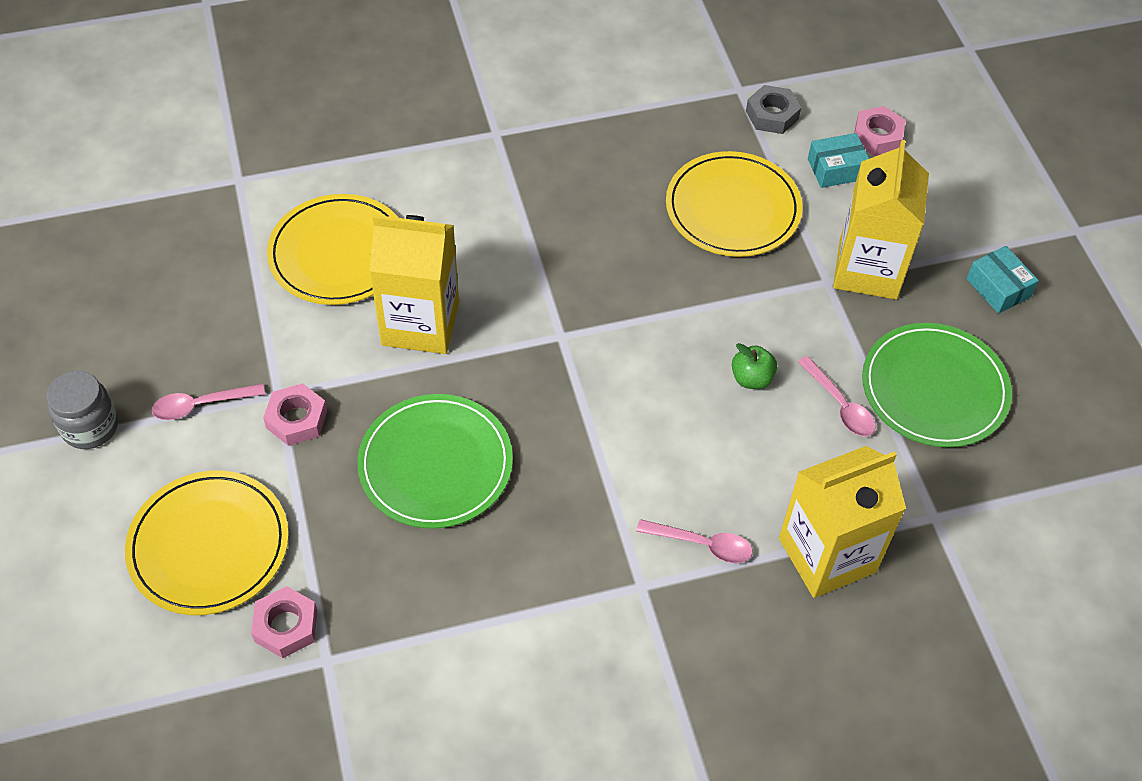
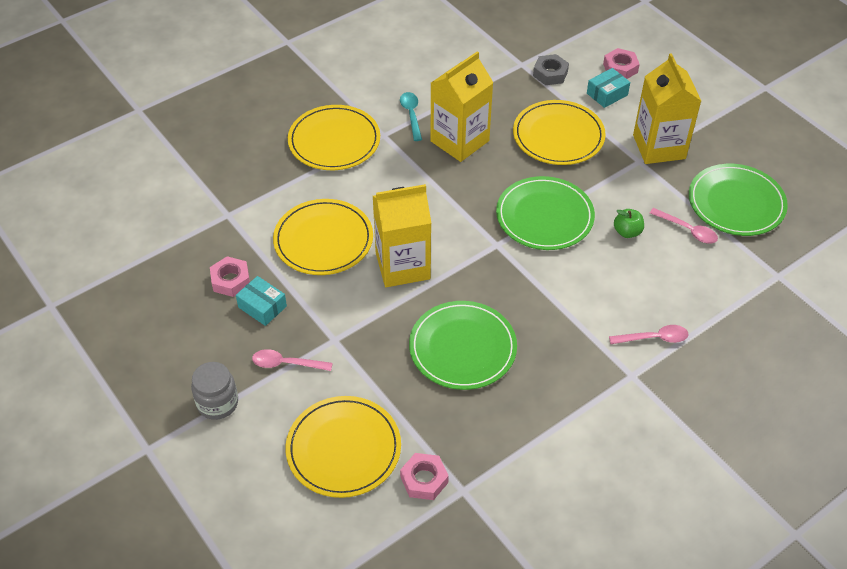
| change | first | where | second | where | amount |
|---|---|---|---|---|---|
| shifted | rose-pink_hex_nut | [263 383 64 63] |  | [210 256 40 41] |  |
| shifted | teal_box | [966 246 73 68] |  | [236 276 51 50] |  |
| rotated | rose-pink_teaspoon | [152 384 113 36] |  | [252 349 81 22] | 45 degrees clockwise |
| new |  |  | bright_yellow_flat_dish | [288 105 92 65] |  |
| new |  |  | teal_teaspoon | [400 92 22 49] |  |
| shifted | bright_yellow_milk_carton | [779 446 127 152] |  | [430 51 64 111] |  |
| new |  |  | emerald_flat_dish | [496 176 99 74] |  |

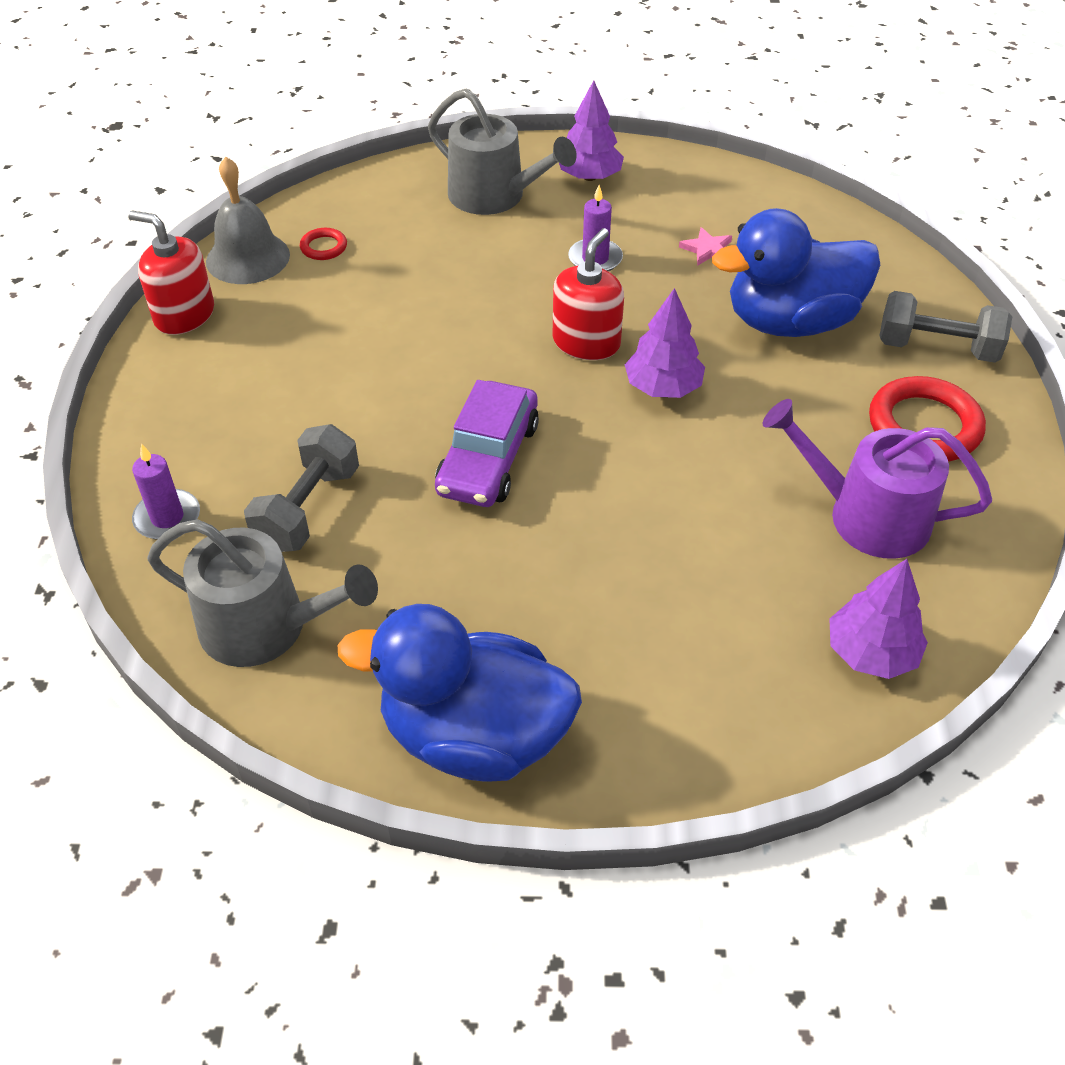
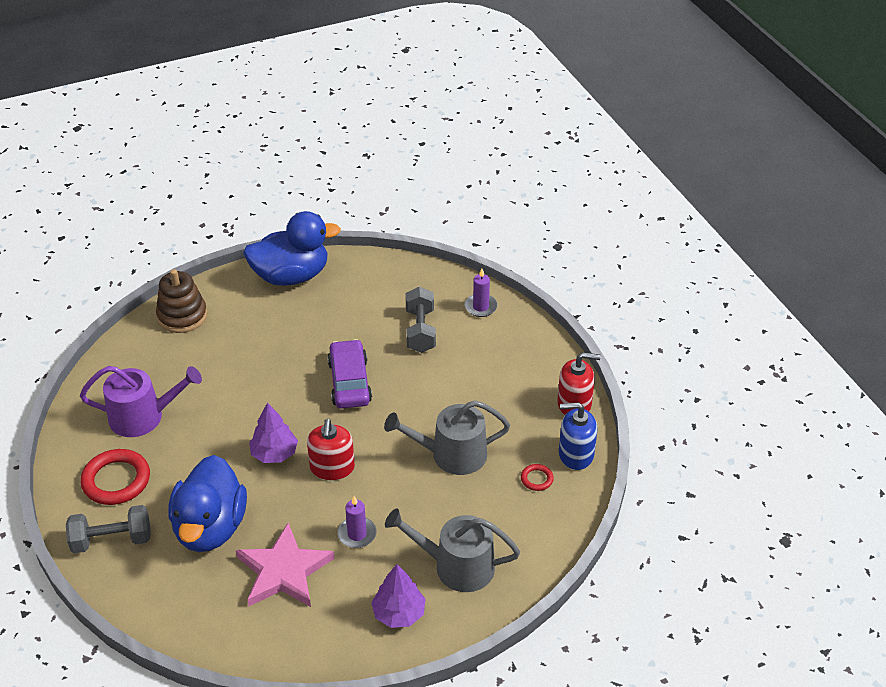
| change | first | where | second | where | amount |
|---|---|---|---|---|---|
| new |  |  | dark_brown_stacking_rings | [156 269 51 64] |  |
| rotated | cobalt_rubber_duck | [712 208 169 129] |  | [168 455 79 97] | 135 degrees clockwise |
| scaled | rose-pink_five-pointed_star | [679 227 53 39] |  | [236 523 99 84] | x2.43 |
| shifted | grey_sprinkling_can | [147 519 231 148] |  | [384 401 126 74] |  |
| swapped | grey_school_bell | [206 157 84 127] | cobalt_pump_bottle | [559 402 38 68] |  |
| gone | violet_toy_tree | [829 559 99 120] |  |  |  |

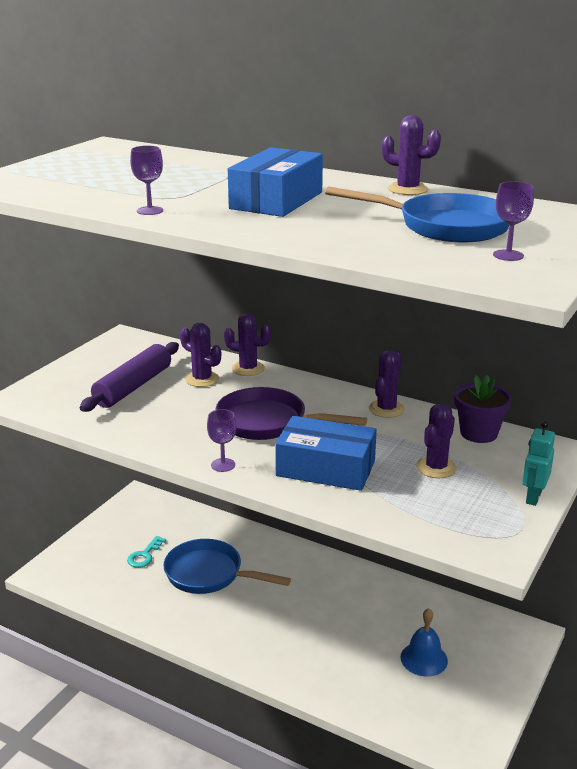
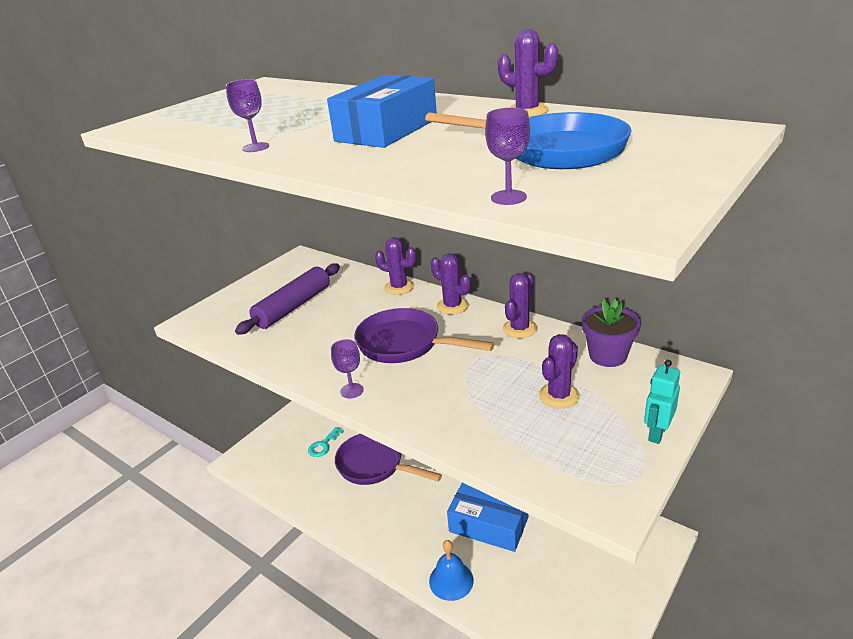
| change | first | where | second | where | amount |
|---|---|---|---|---|---|
| repainted | cobalt_pan | [163 539 128 55] | violet_pan | [335 434 107 51] |  |
| shifted | cobalt_school_bell | [401 608 47 69] |  | [429 540 45 61] |  |
| shifted | violet_prickly_plant | [180 323 41 64] |  | [431 253 40 62] |  |
| shifted | cobalt_box | [275 416 102 75] |  | [447 483 81 69] |  |
| shifted | violet_wine_glass | [493 181 41 80] |  | [485 108 45 97] |  |

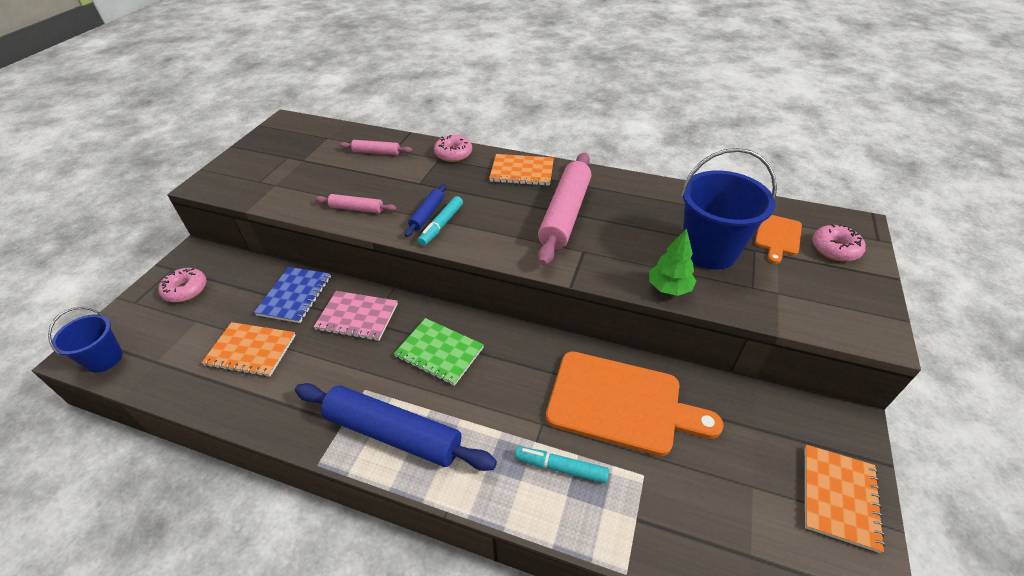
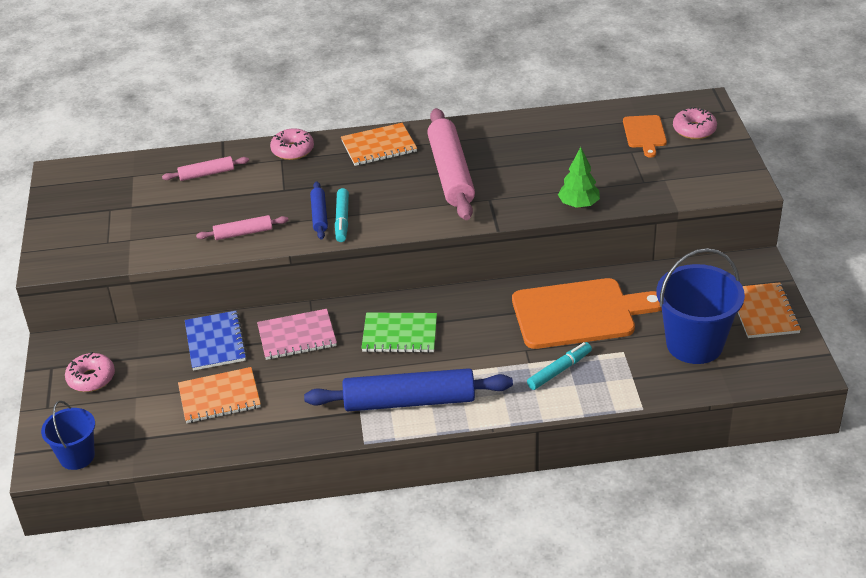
| change | first | where | second | where | amount |
|---|---|---|---|---|---|
| rotated | teal_felt_pen | [515 446 94 37] |  | [527 342 65 48] | 150 degrees clockwise |
| shifted | cobalt_bucket | [681 148 96 121] |  | [657 248 88 116] |  |

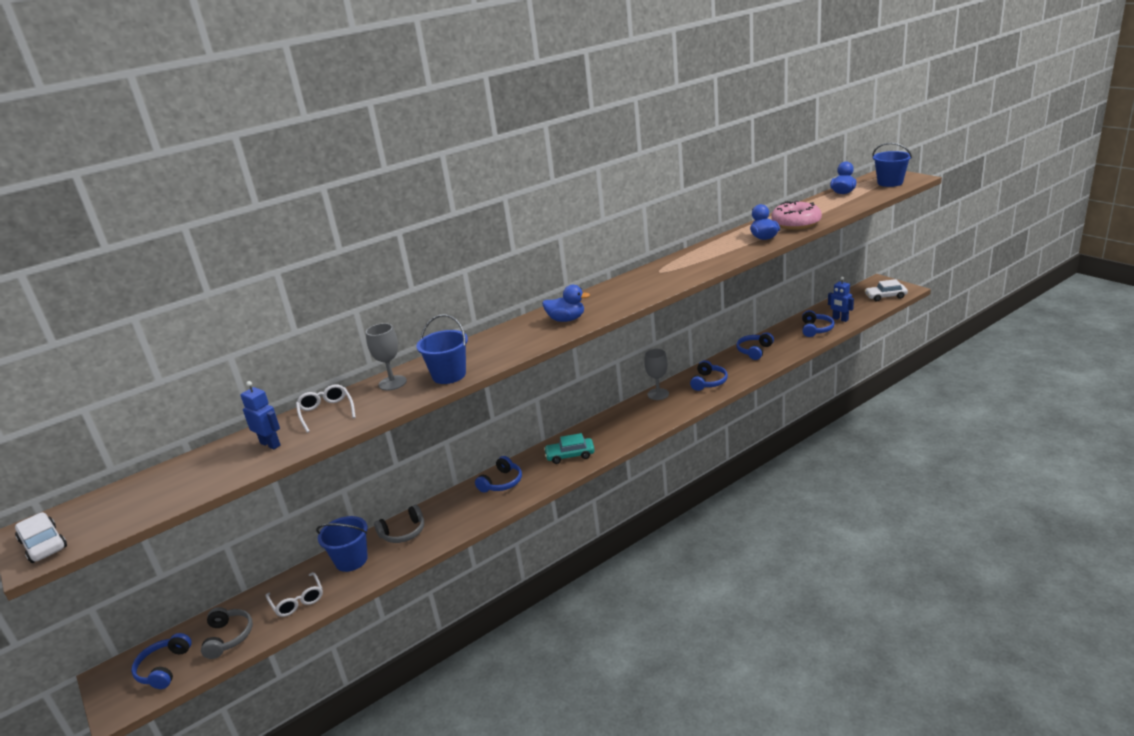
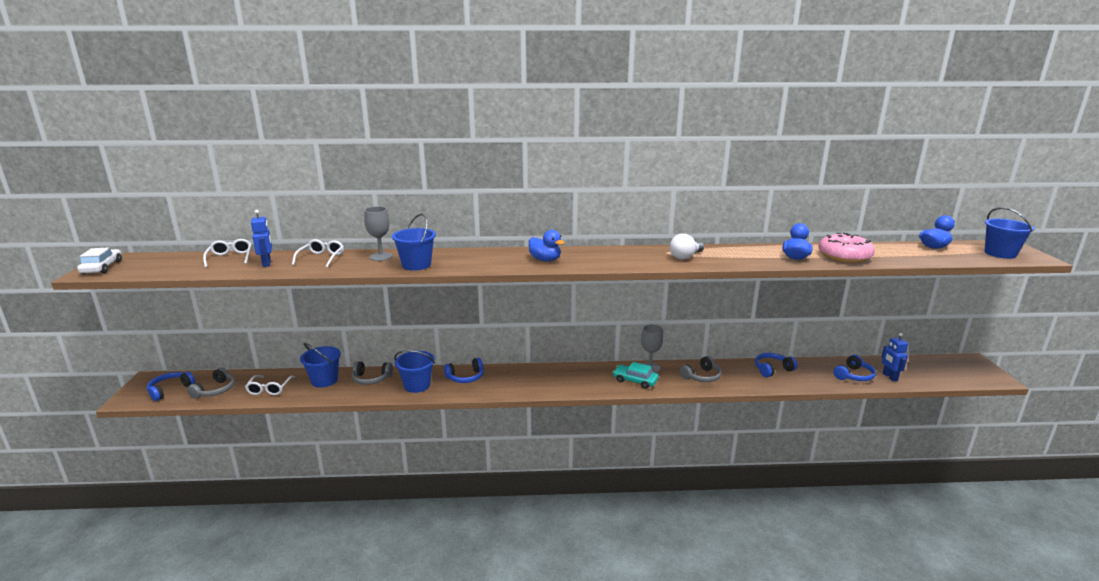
| change | first | where | second | where | amount |
|---|---|---|---|---|---|
| new |  |  | white_eyeglasses | [203 239 49 29] |  |
| new |  |  | cobalt_bucket | [394 350 41 43] |  |
| shifted | teal_car | [544 433 51 31] |  | [613 362 46 27] |  |
| new |  |  | white_lightbulb | [670 234 34 26] |  |
| repainted | cobalt_headphones | [690 360 38 31] | grey_headphones | [680 356 42 26] |  |
| gone | white_car | [865 279 43 22] |  |  |  |

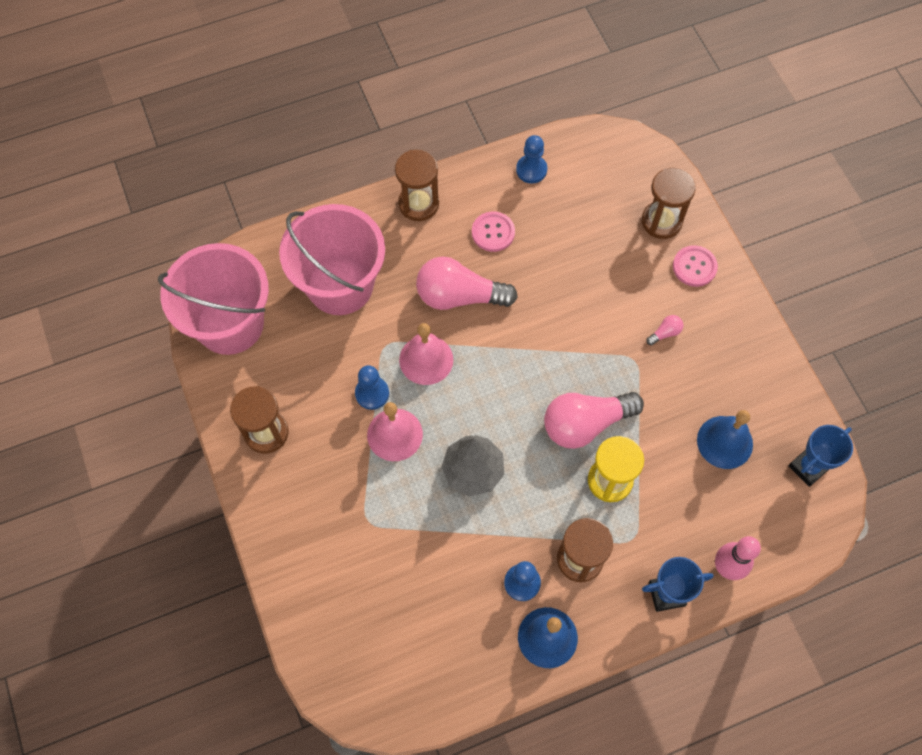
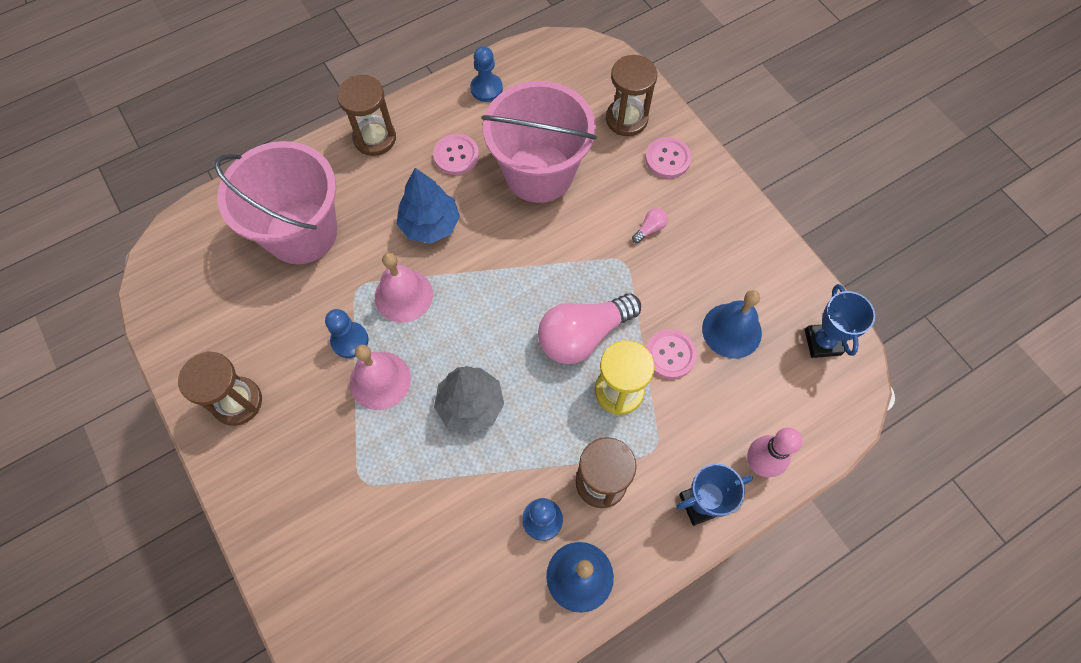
| change | first | where | second | where | amount |
|---|---|---|---|---|---|
| swapped | rose-pink_lightbulb | [416 256 102 54] | cobalt_toy_tree | [397 168 63 76] |  |
| shifted | rose-pink_bucket | [158 243 111 112] |  | [481 81 116 122] |  |
| new |  |  | rose-pink_button | [646 329 51 50] |  |
| rotated | cobalt_trophy | [788 425 65 62] |  | [805 284 70 74] | 45 degrees counterclockwise |

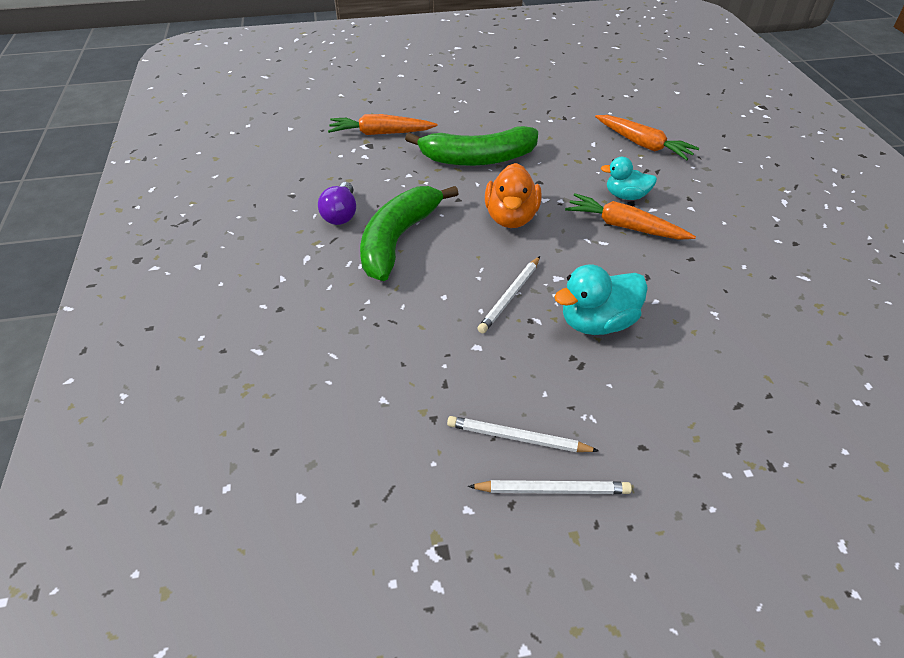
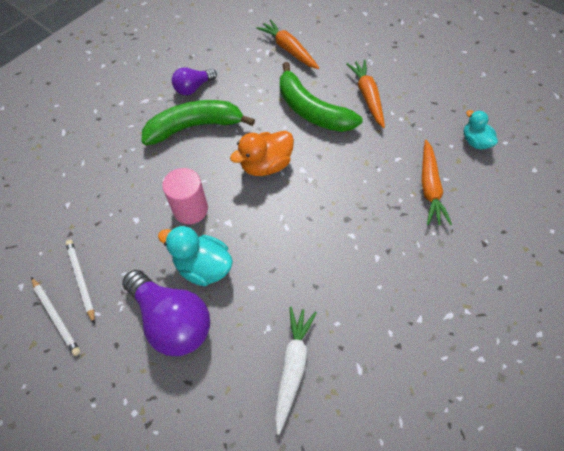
| change | first | where | second | where | amount |
|---|---|---|---|---|---|
| new |  |  | violet_lightbulb | [122 270 88 86] |  |
| swapped | white_pencil | [478 256 62 77] | rose-pink_solid_cylinder | [162 168 46 56] |  |
| new |  |  | white_carrot | [275 307 42 128] |  |
| shifted | bright_orange_carrot | [565 193 131 47] |  | [346 60 39 68] |  |
| shifted | teal_rubber_duck | [601 157 56 43] |  | [464 110 34 39] |  |

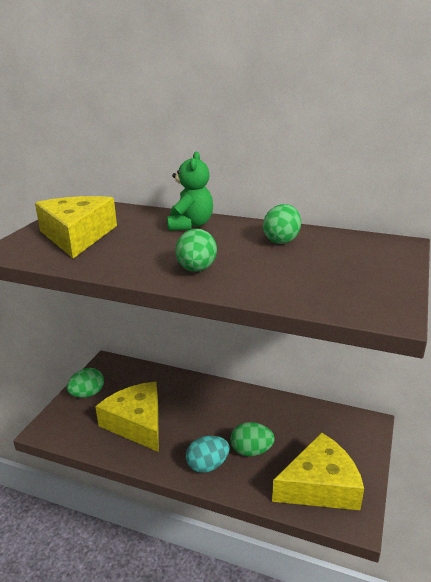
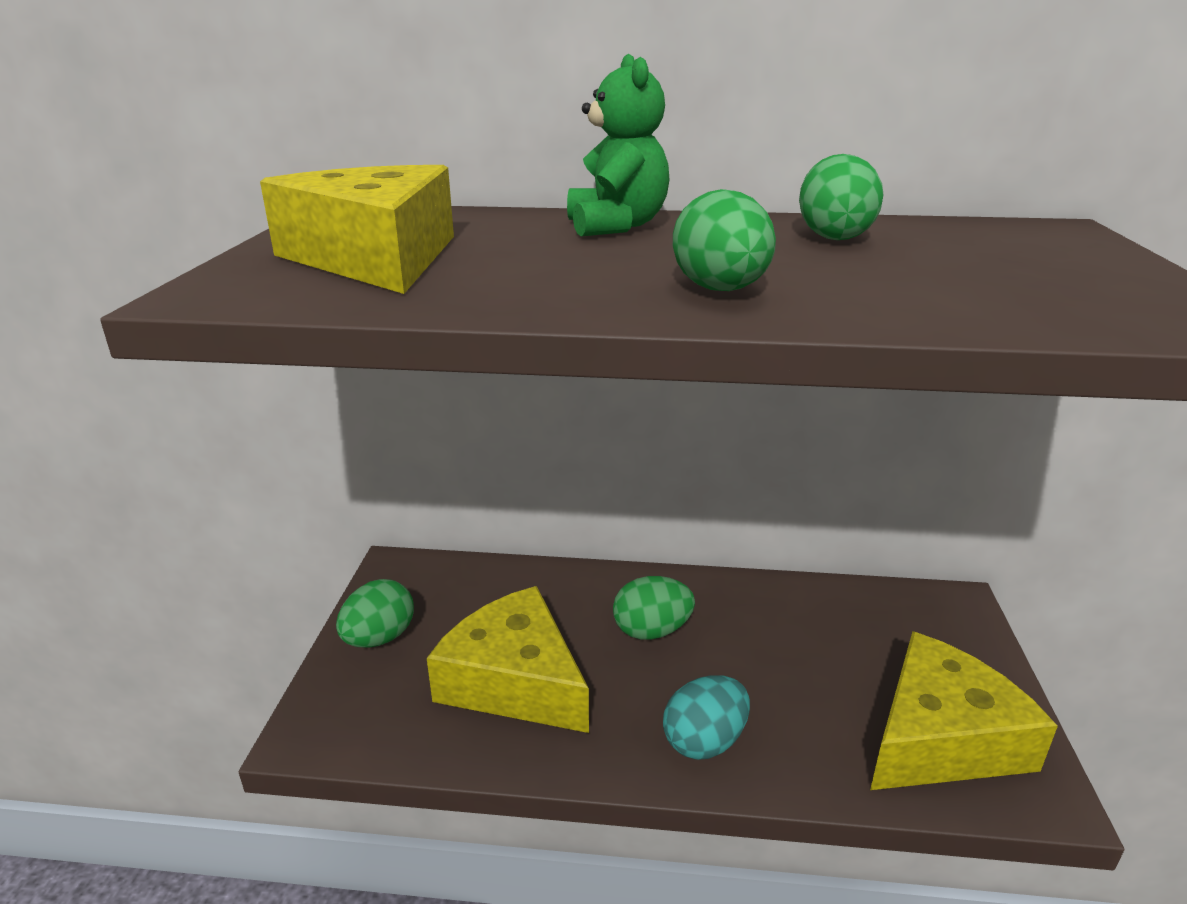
| change | first | where | second | where | amount |
|---|---|---|---|---|---|
| shifted | emerald_egg | [230 422 45 34] |  | [613 576 82 64] |  |

